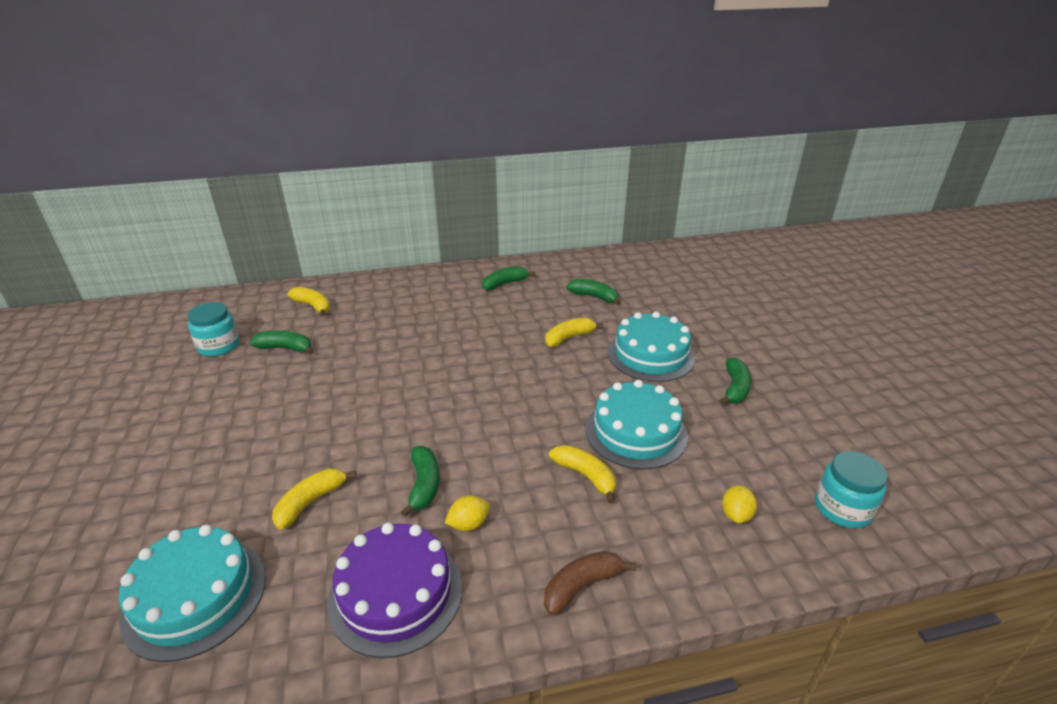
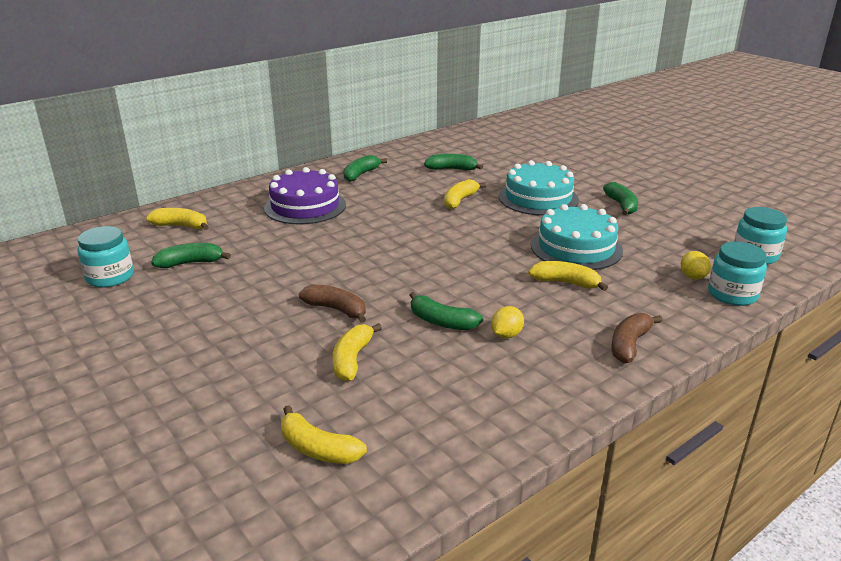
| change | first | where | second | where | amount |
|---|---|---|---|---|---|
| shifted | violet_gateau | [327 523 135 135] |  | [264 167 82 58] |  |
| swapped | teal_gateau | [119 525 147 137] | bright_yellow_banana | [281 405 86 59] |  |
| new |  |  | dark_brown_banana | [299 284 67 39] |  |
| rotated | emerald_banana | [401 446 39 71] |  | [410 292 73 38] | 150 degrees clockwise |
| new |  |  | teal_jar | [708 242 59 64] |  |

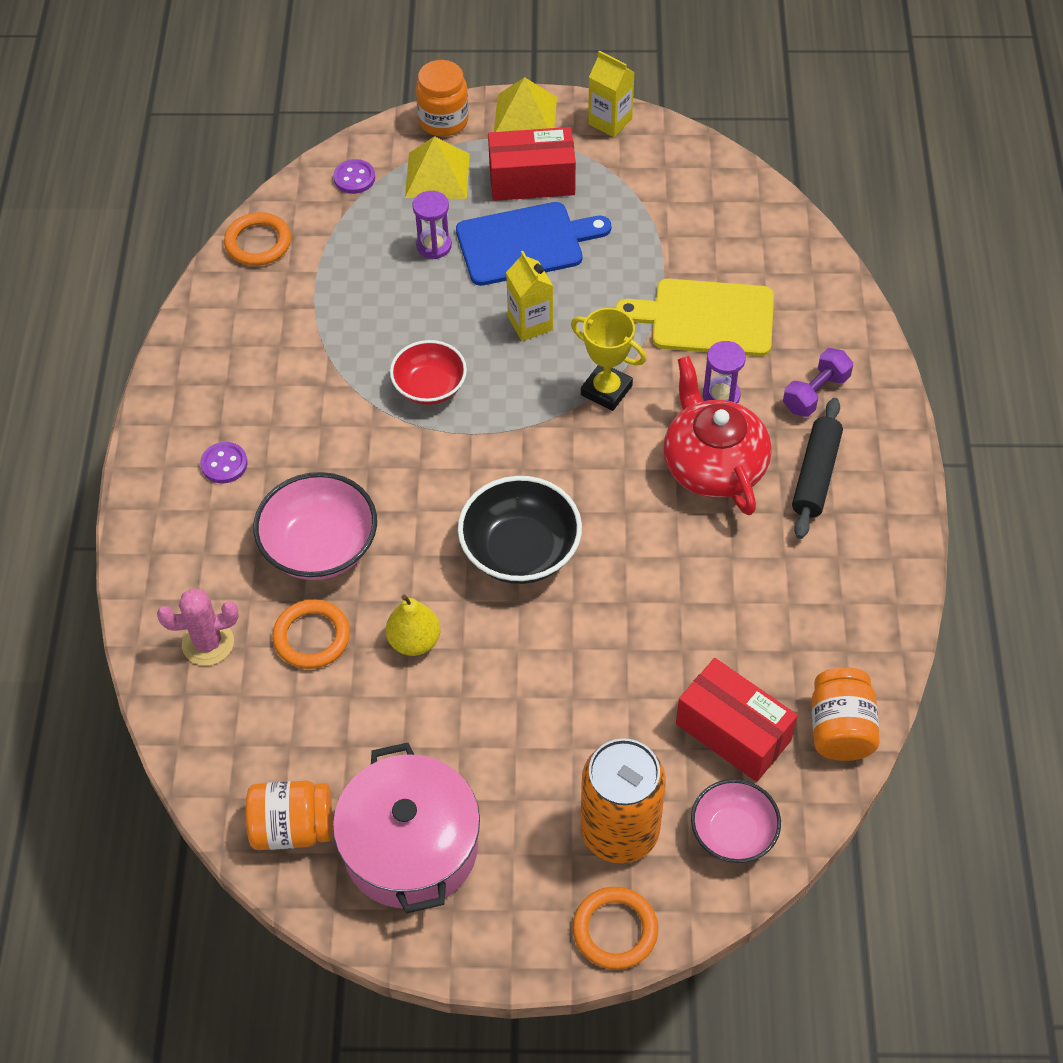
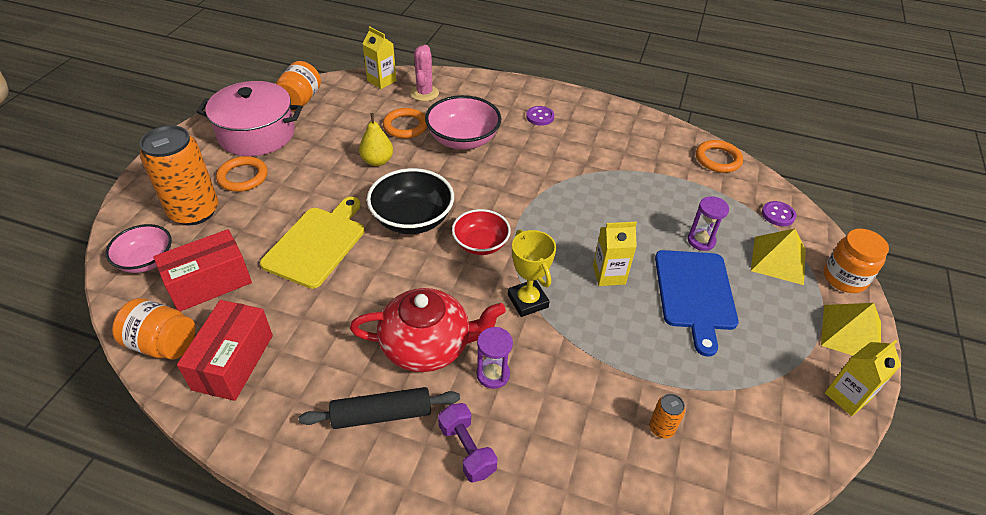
| change | first | where | second | where | amount |
|---|---|---|---|---|---|
| shifted | crimson_box | [488 127 88 74] |  | [177 300 96 101] |  |
| shifted | bright_orange_ring | [573 887 85 83] |  | [216 156 52 36] |  |
| shifted | bright_yellow_cutting_board | [615 279 159 77] |  | [260 197 105 92] |  |
| rotated | jet-black_dough_roller | [792 398 51 141] |  | [299 387 161 42] | 45 degrees counterclockwise |
| new |  |  | bright_yellow_milk_carton | [363 26 33 63] |  |
| shifted | crimson_deep_dish | [390 340 77 65] |  | [452 209 59 46] |  |
| rotated | bright_yellow_trophy | [571 308 76 103] |  | [508 229 48 88] | 75 degrees counterclockwise |
| new |  |  | bright_orange_soda_can | [649 394 36 45] |  |

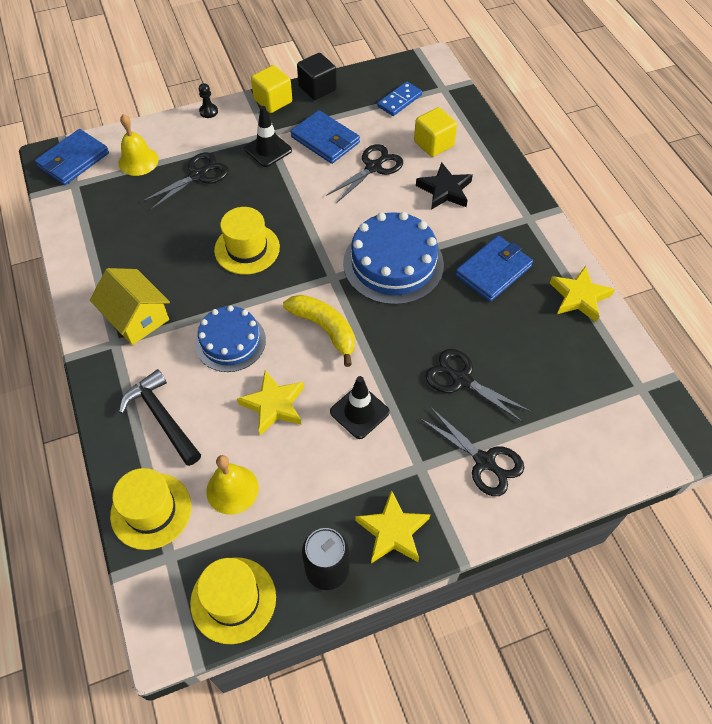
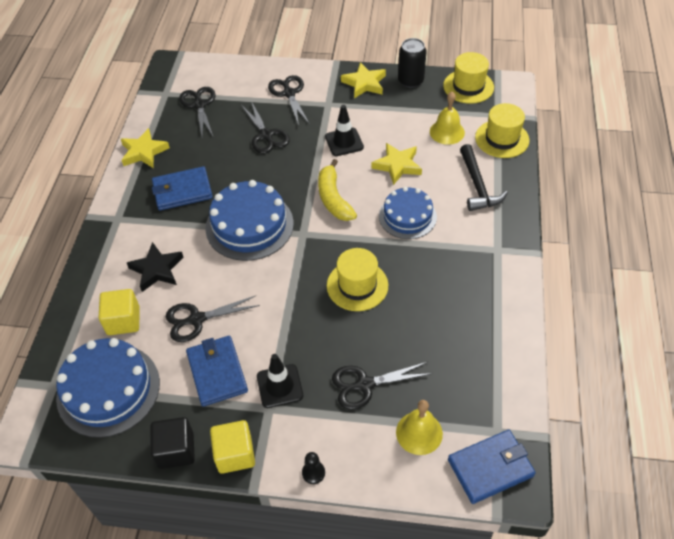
| change | first | where | second | where | amount |
|---|---|---|---|---|---|
| swapped | cobalt_domino_tile | [377 82 45 34] | cobalt_gateau | [56 338 104 100] |  |
| new |  |  | jet-black_pair_of_scissors | [179 87 36 51] |  |
| gone | bright_yellow_cottage | [90 268 80 77] |  |  |  |

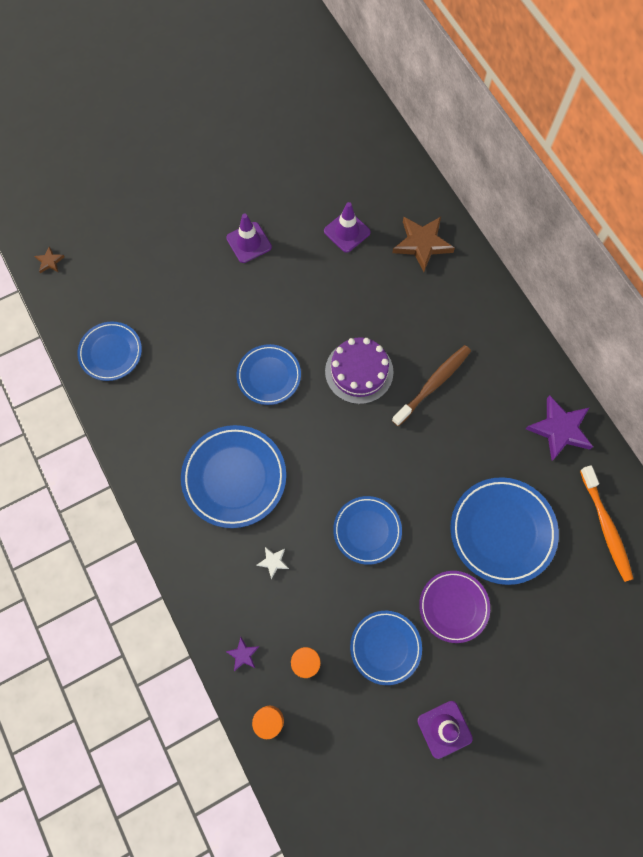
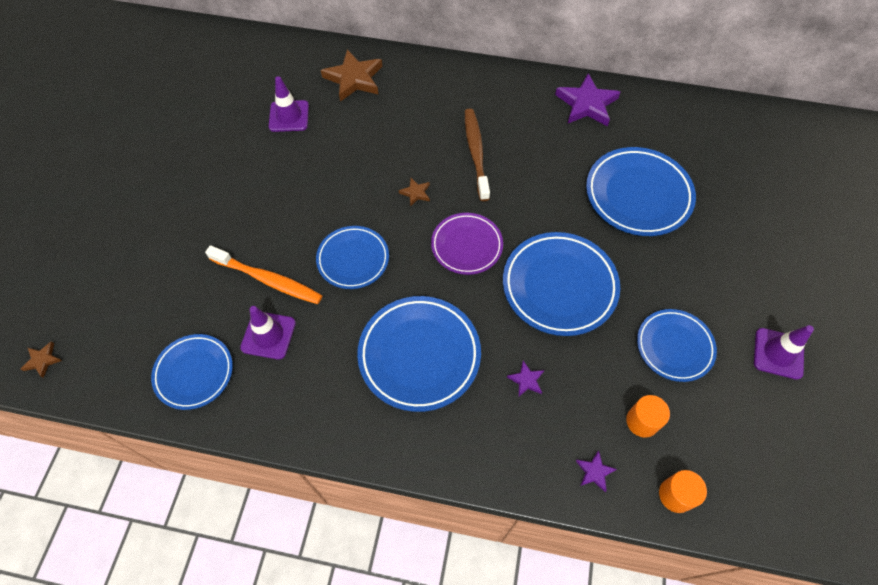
| change | first | where | second | where | amount |
|---|---|---|---|---|---|
| shifted | bright_orange_tooth_brush | [580 465 53 117] |  | [205 245 118 59] |  |
| shifted | violet_safety_cone | [226 214 46 49] |  | [240 306 56 54] |  |
| swapped | violet_gateau | [325 337 69 67] | dark_brown_five-pointed_star | [399 178 31 29] |  |
| shifted | violet_flat_dish | [419 571 71 72] |  | [431 213 72 62] |  |
| scaled | cobalt_flat_dish | [333 496 69 69] |  | [503 232 117 104] | x1.56 |
| repainted | white_five-pointed_star | [256 547 33 32] | violet_five-pointed_star | [507 361 37 36] |  |

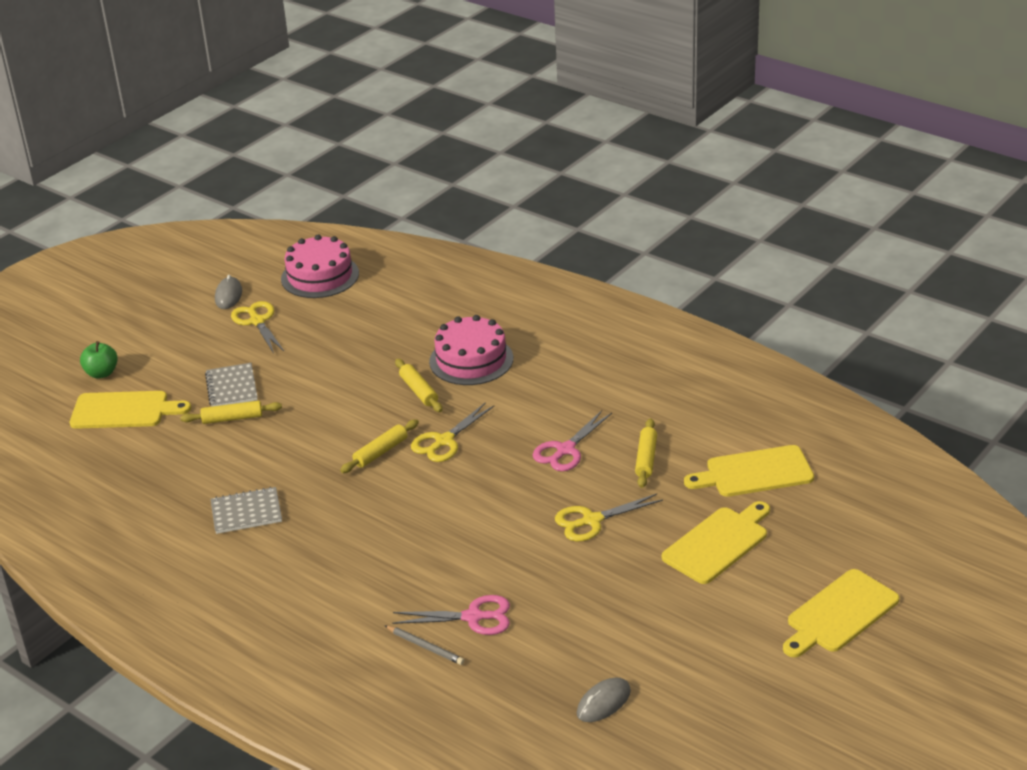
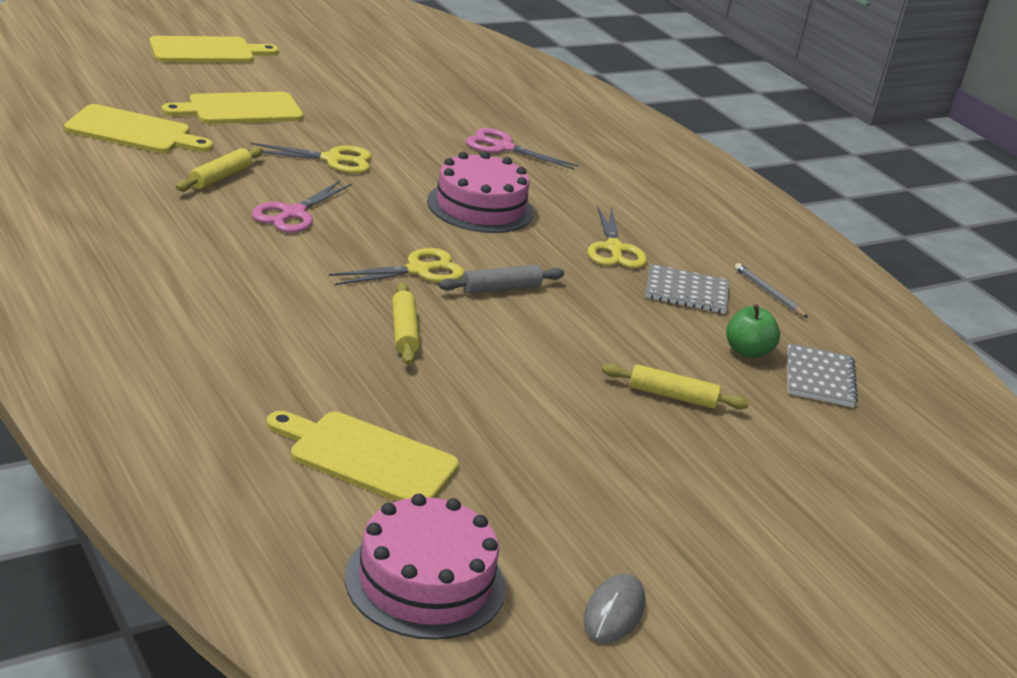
| change | first | where | second | where | amount |
|---|---|---|---|---|---|
| rotated | rose-pink_pair_of_scissors | [533 410 79 61] |  | [252 181 100 52] | 150 degrees clockwise |
| shifted | bright_yellow_cutting_board | [70 391 121 38] |  | [267 411 192 90] |  |
| shifted | rose-pink_gateau | [429 315 84 70] |  | [427 151 106 82] |  |
| repainted | bright_yellow_dough_roller | [340 419 79 54] | grey_dough_roller | [439 265 125 29] |  |
| shifted | bright_yellow_pair_of_scissors | [231 301 53 53] |  | [588 206 59 62] |  |
| shifted | emerald_apple | [80 341 38 37] |  | [726 304 54 54] |  |
| shifted | grey_pencil | [384 625 80 40] |  | [735 263 73 55] |  |
| shifted | grey_notebook | [205 363 53 43] |  | [788 343 70 64] |  |
| gone | grey_computer_mouse | [577 678 54 44] |  |  |  |

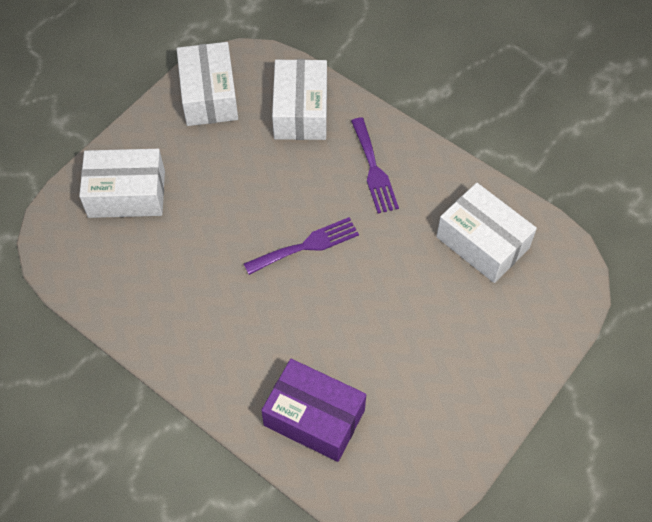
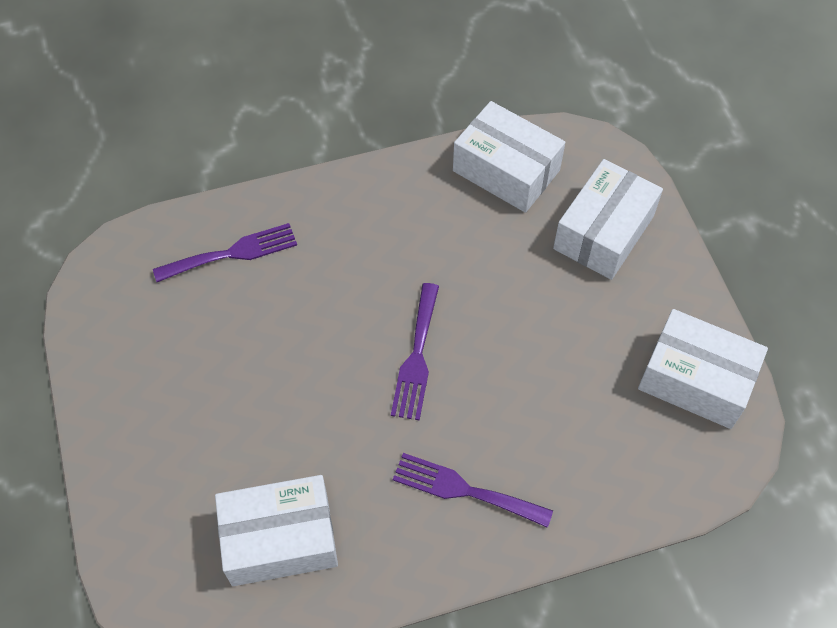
| change | first | where | second | where | amount |
|---|---|---|---|---|---|
| swapped | violet_box | [261 359 105 103] | violet_table_fork | [153 223 144 59] |  |
| shifted | white_box | [272 59 55 81] |  | [453 101 112 112] |  |

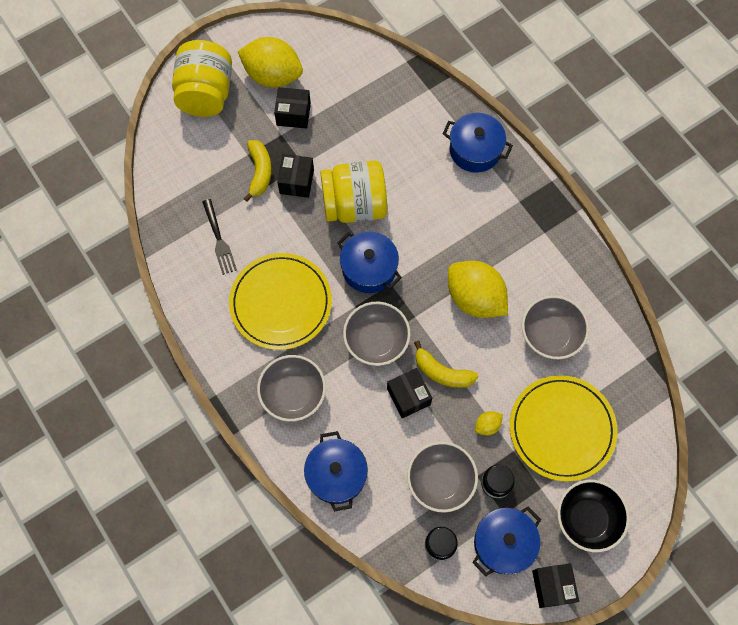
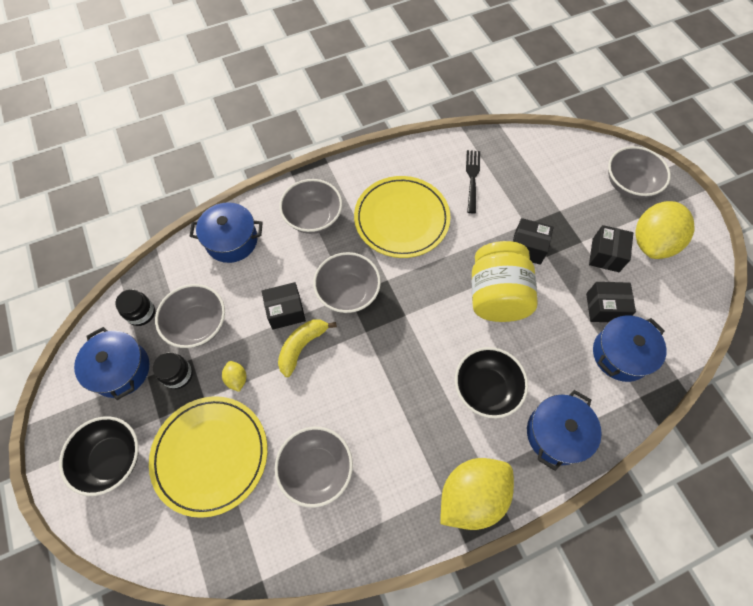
| change | first | where | second | where | amount |
|---|---|---|---|---|---|
| shifted | bright_yellow_lemon | [448 261 60 57] |  | [440 458 74 72] |  |
| new |  |  | jet-black_deep_dish | [455 347 73 71] |  |
| rotated | jet-black_table_fork | [202 199 35 76] |  | [466 150 14 64] | 105 degrees clockwise |
| shifted | jet-black_box | [532 563 47 45] |  | [586 282 50 40] |  |
| shifted | cobalt_pot | [338 231 64 62] |  | [593 315 73 67] |  |
| swapped | bright_yellow_jar | [172 40 60 77] | grey_deep_dish | [608 146 63 53] |  |
| gone | bright_yellow_banana | [244 140 28 62] |  |  |  |

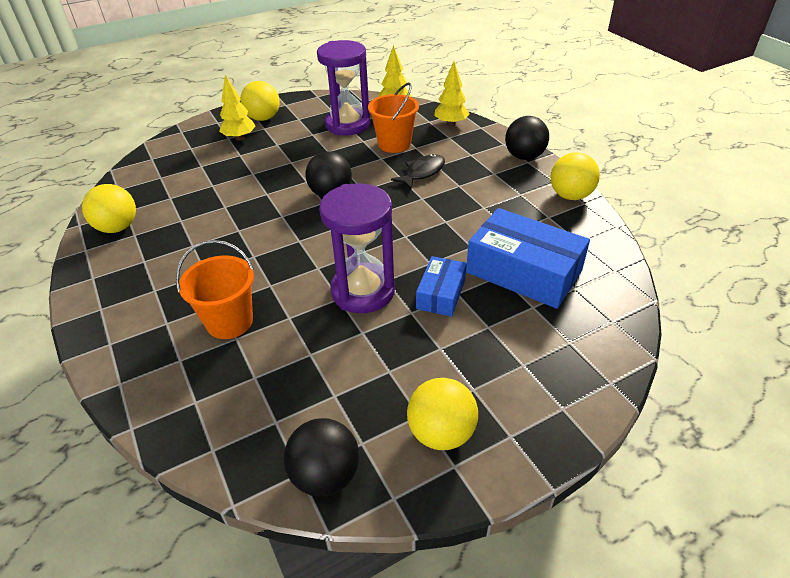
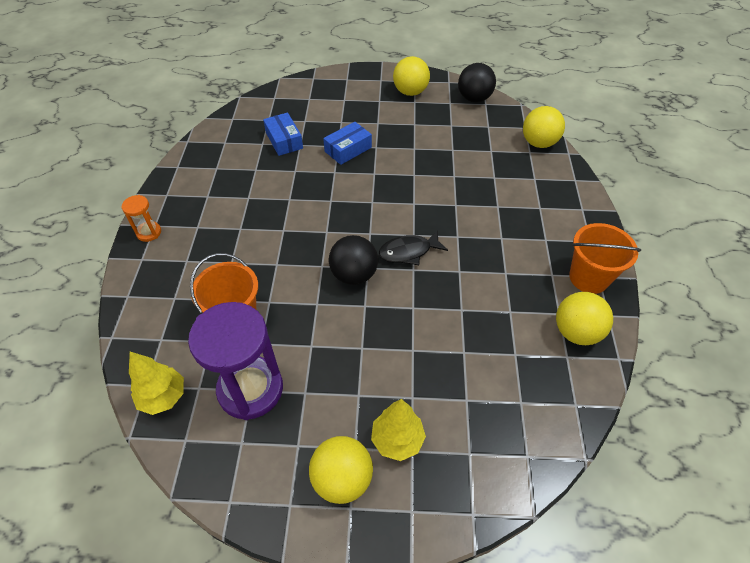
| change | first | where | second | where | amount |
|---|---|---|---|---|---|
| swapped | jet-black_ball | [505 116 44 44] | bright_orange_sandglass | [121 195 40 47] |  |
| scaled | cobalt_box | [466 208 124 101] |  | [263 112 40 44] | x0.55 |
| shifted | jet-black_fish | [391 154 54 35] |  | [379 230 69 35] |  |
| shifted | bright_yellow_ball | [550 152 50 48] |  | [523 106 42 42] |  |
| shifted | bright_orange_bucket | [176 240 78 99] |  | [569 223 72 71] |  |
| gone | violet_sandglass | [319 183 76 130] |  |  |  |
| gone | bright_yellow_toy_tree | [434 61 36 65] |  |  |  |

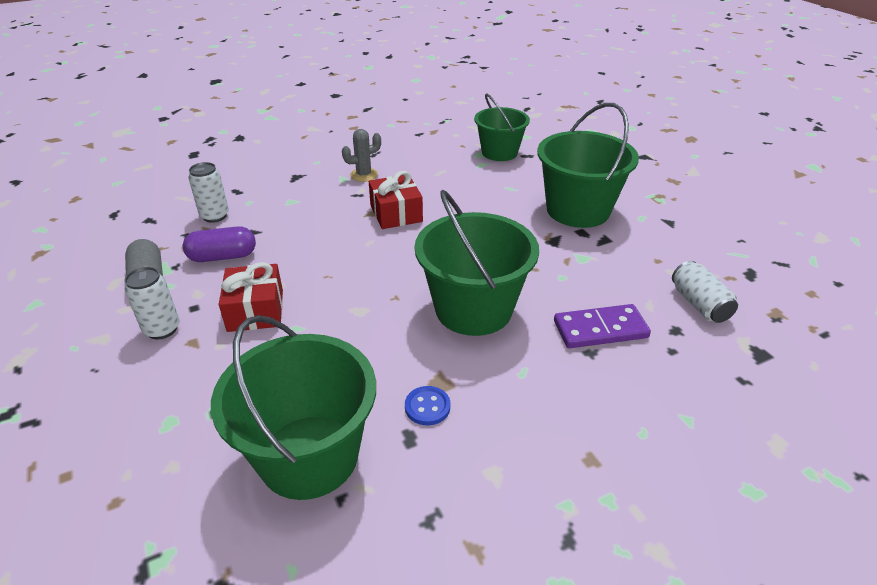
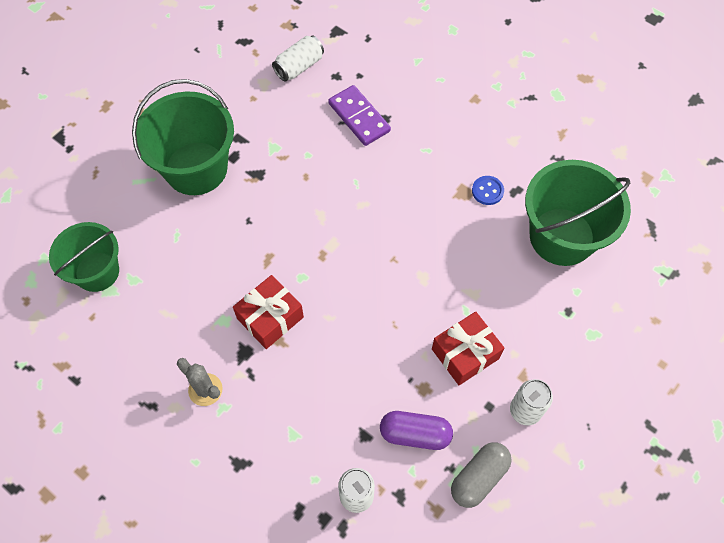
| change | first | where | second | where | amount |
|---|---|---|---|---|---|
| rotated | violet_capsule | [183 226 73 36] |  | [380 411 73 39] | 45 degrees counterclockwise |
| gone | emerald_bucket | [415 190 124 146] |  |  |  |

